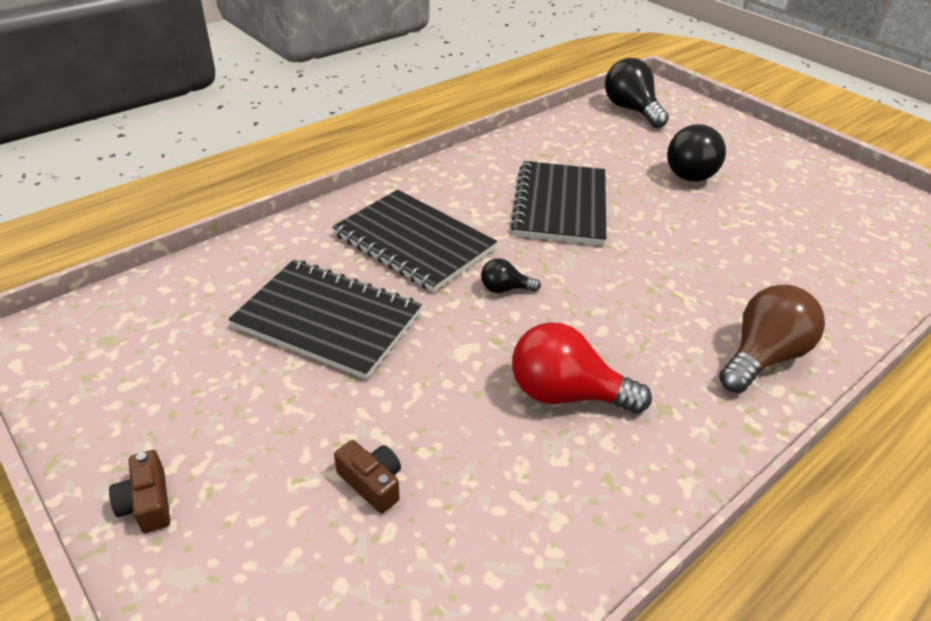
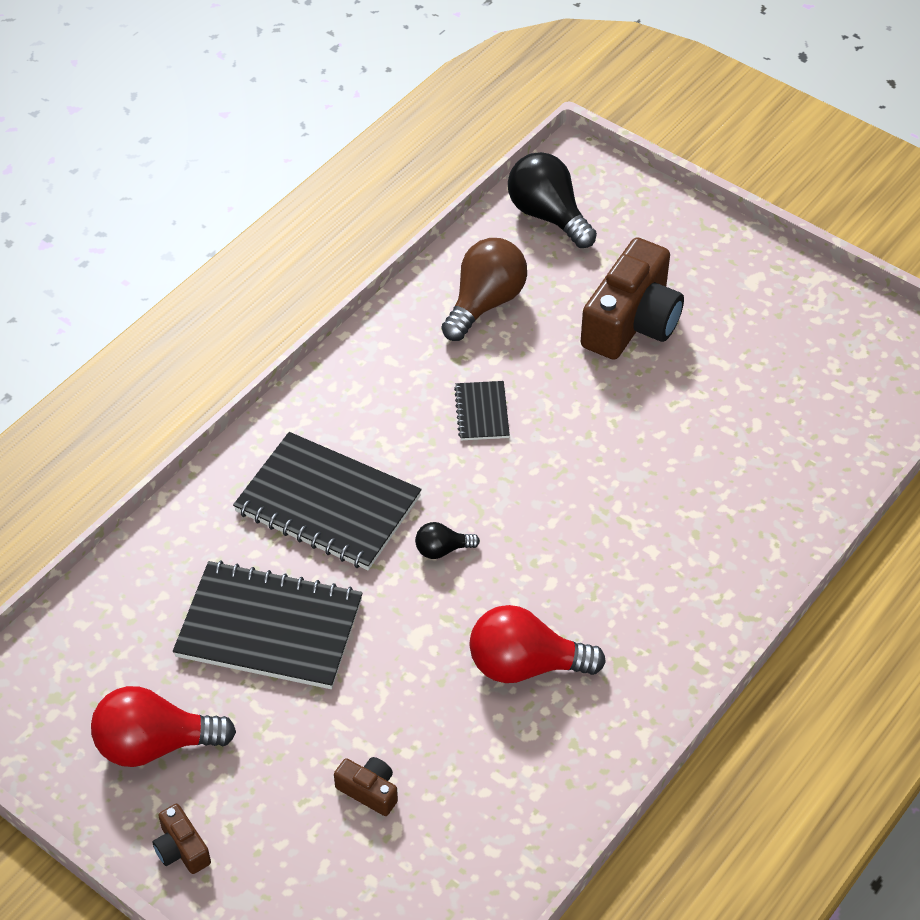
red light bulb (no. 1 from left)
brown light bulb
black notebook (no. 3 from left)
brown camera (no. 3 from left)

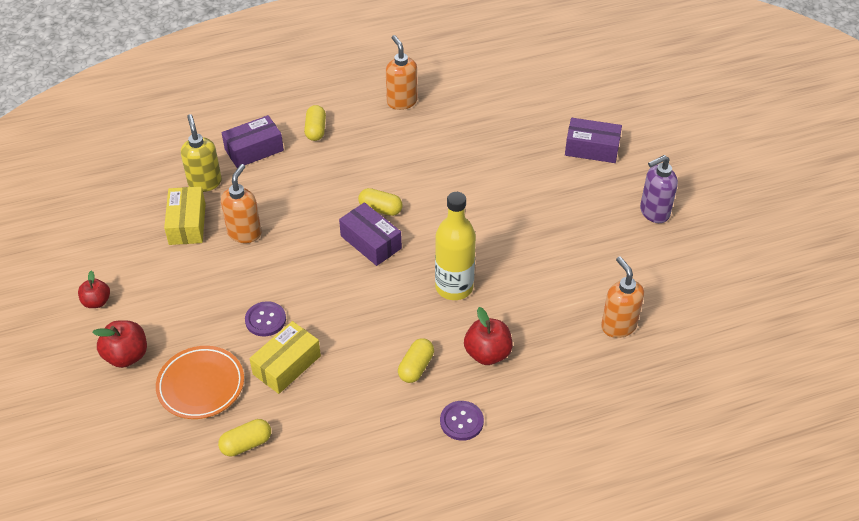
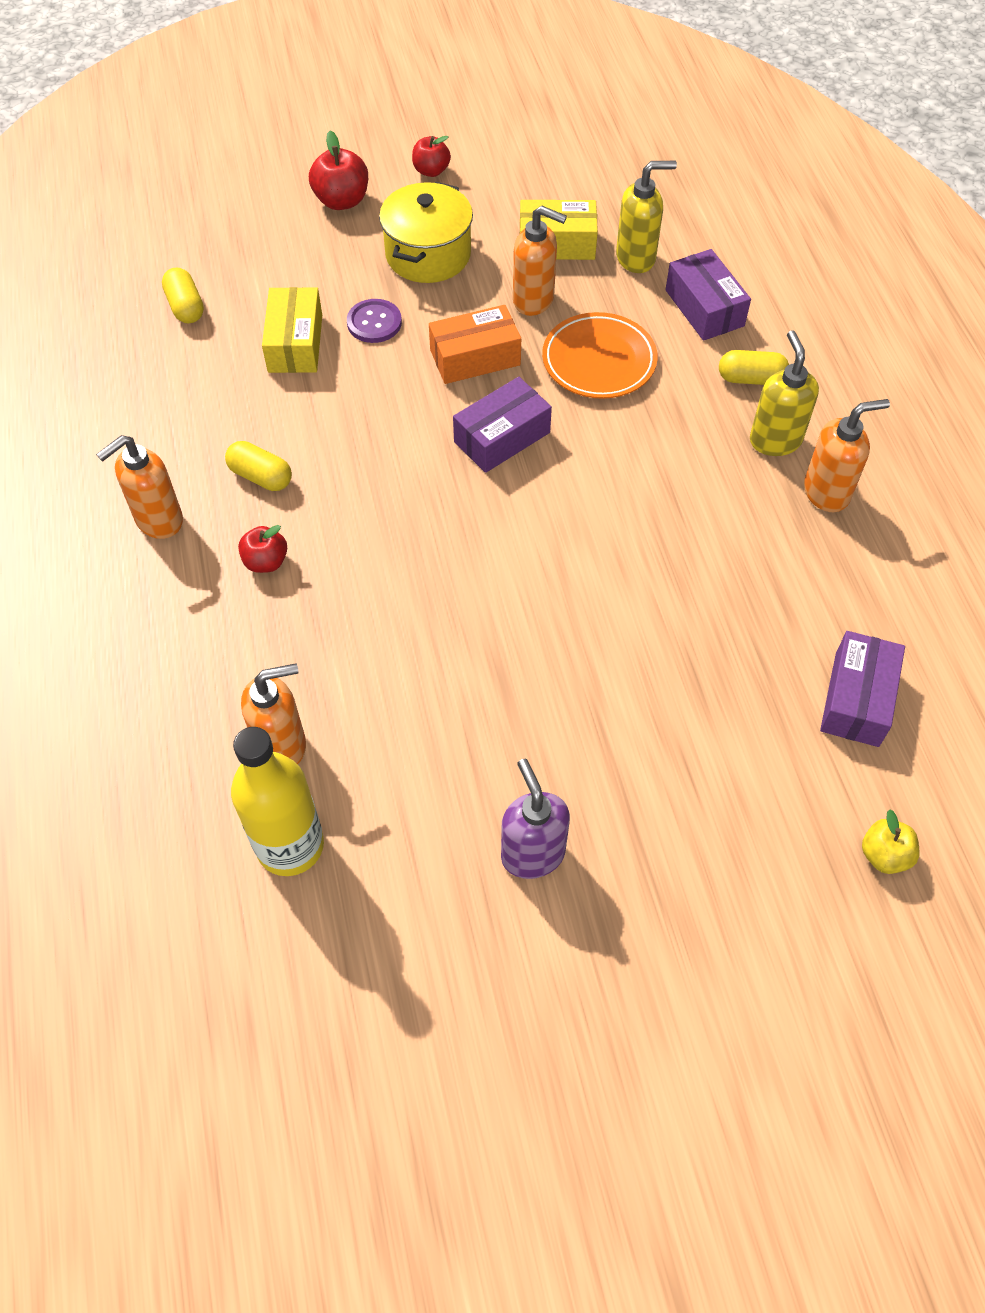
orange soap dispenser (no. 1 from left)
yellow bottle
red apple (no. 1 from left)
yellow box (no. 1 from left)
yellow pot
orange box
orange plate
yellow soap dispenser (no. 2 from left)
purple box (no. 3 from left)
yellow apple
yellow capsule (no. 3 from left in the first image)

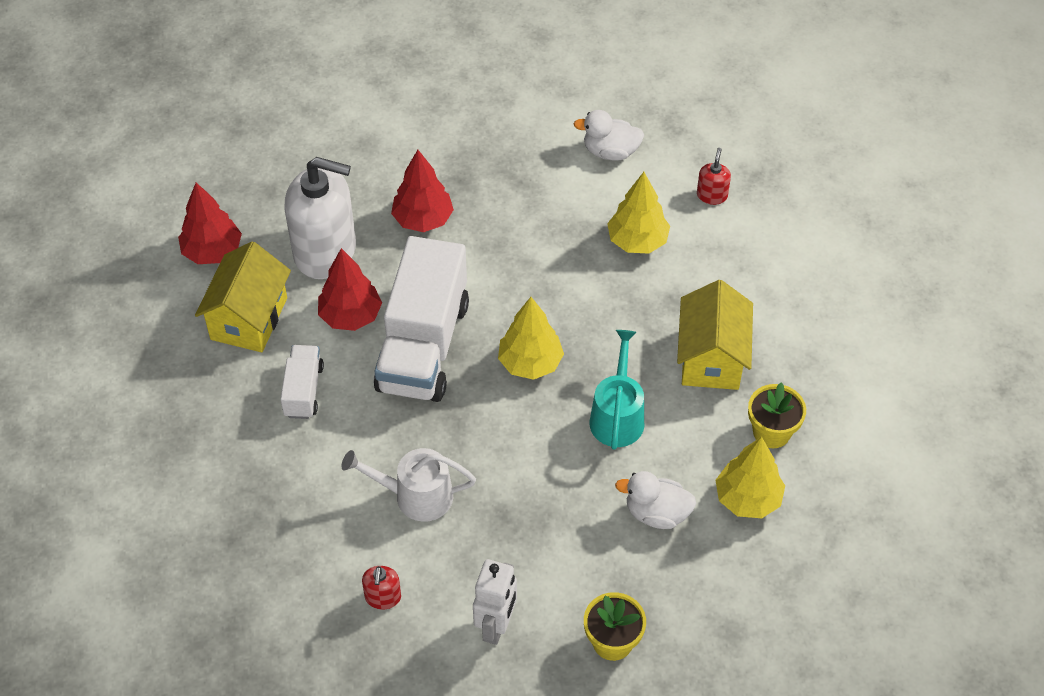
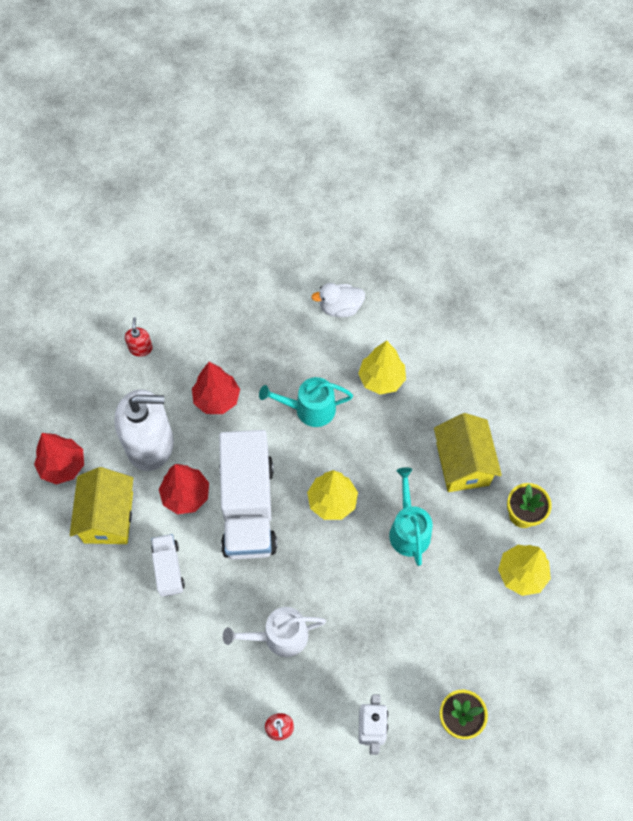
red soap dispenser (no. 1 from left)
turquoise watering can (no. 1 from left)
white duck (no. 2 from left in the first image)

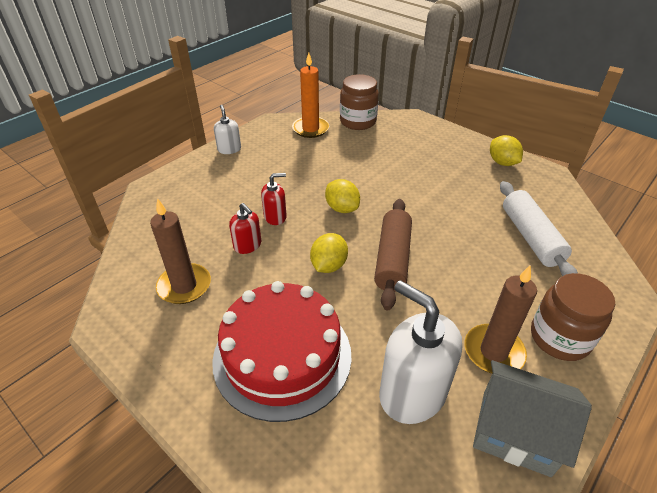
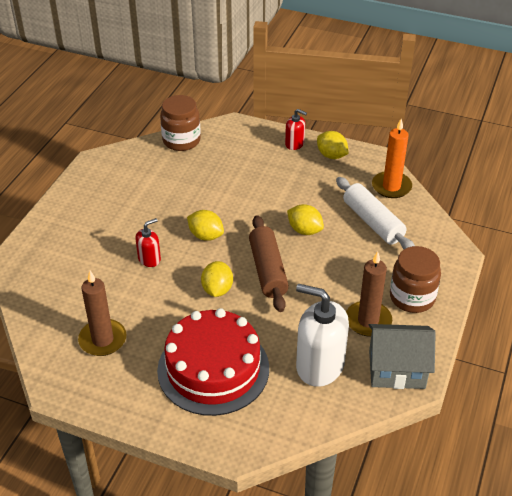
red soap dispenser (no. 2 from left)
yellow lemon (no. 3 from left)
orange candle
white soap dispenser (no. 1 from left in the first image)

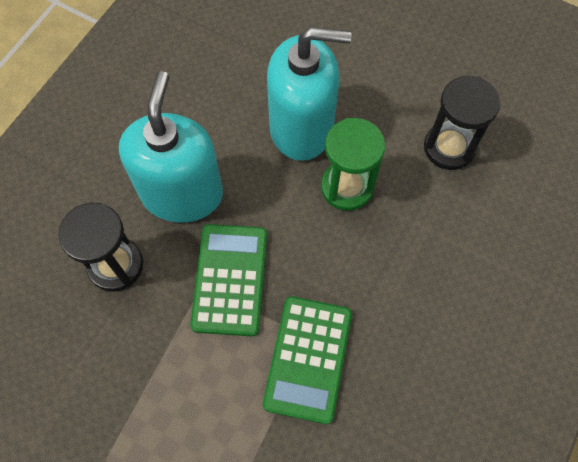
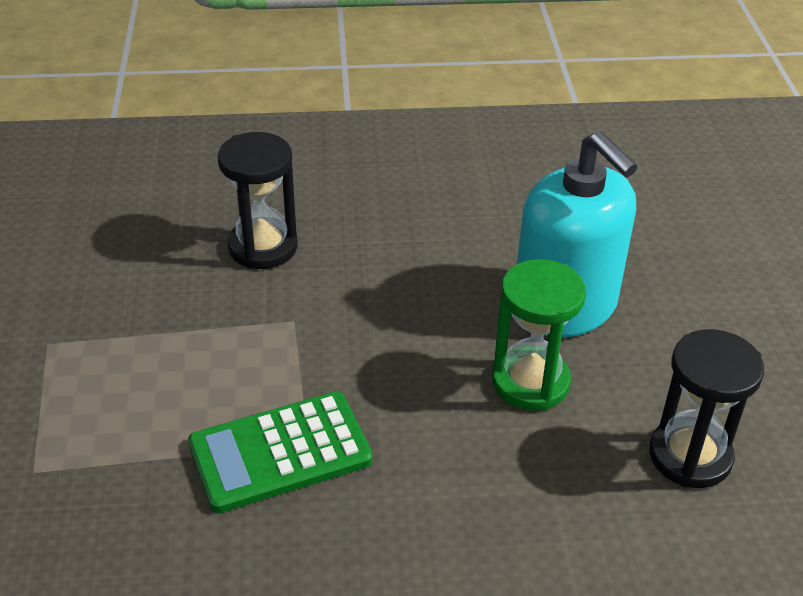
turquoise soap dispenser (no. 1 from left in the first image)
green calculator (no. 1 from left in the first image)

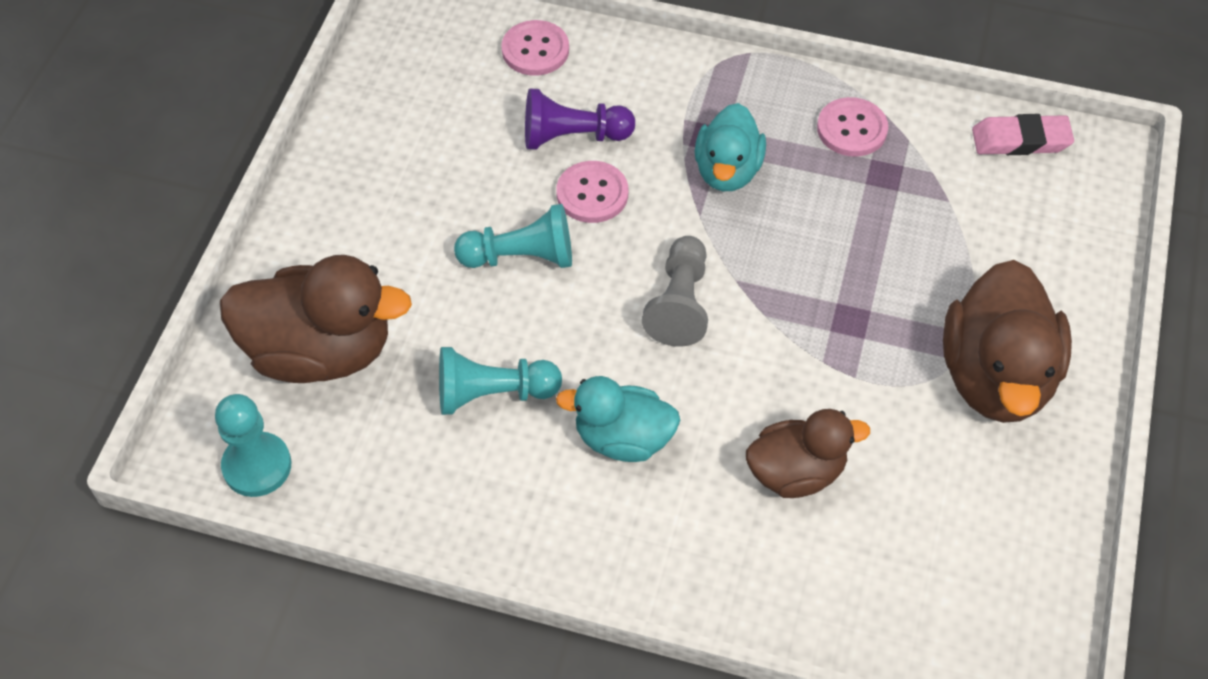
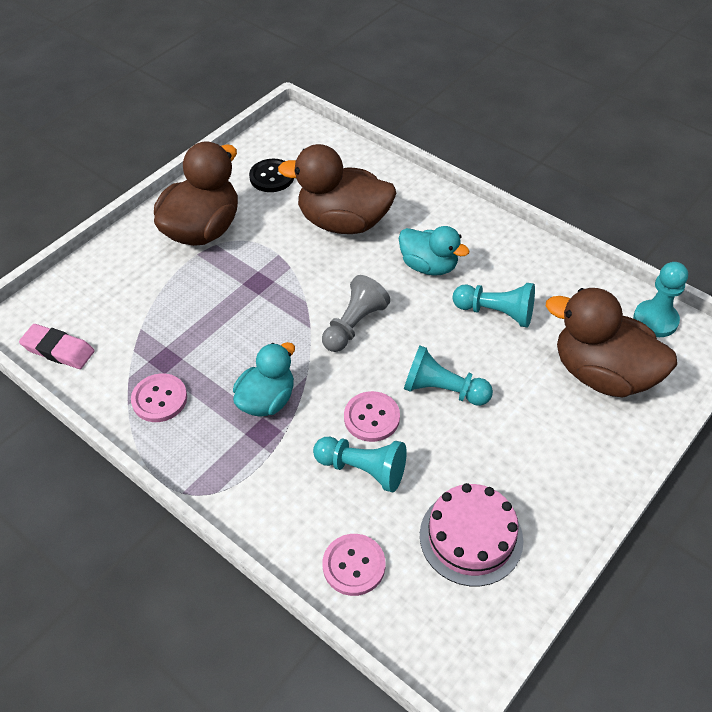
black button
brown duck (no. 2 from left)
turquoise pawn (no. 1 from left)
pink cake

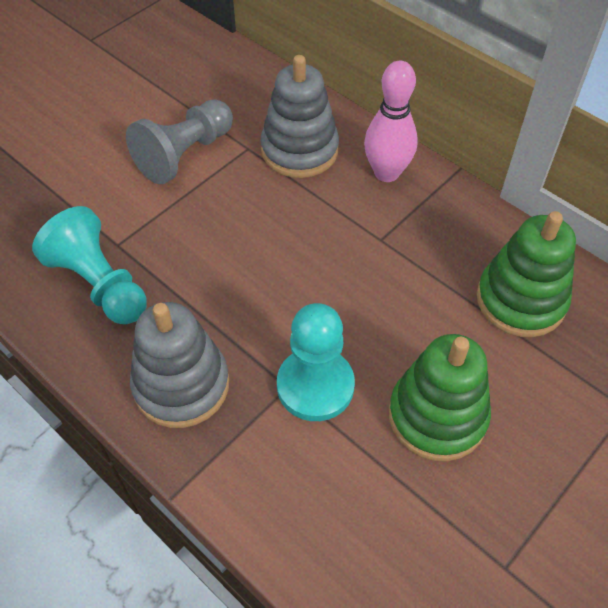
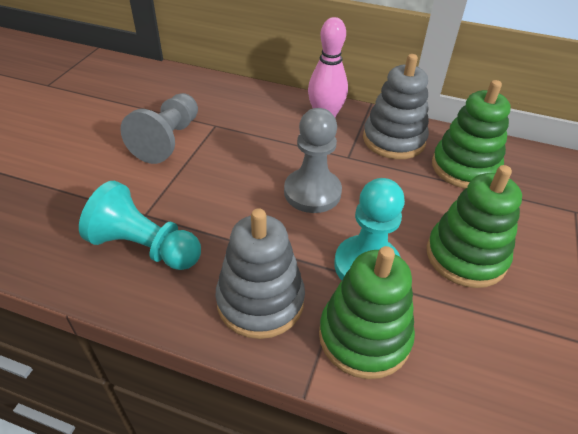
grey pawn (no. 2 from left)
green stacking toy (no. 1 from left)
grey stacking toy (no. 2 from left)

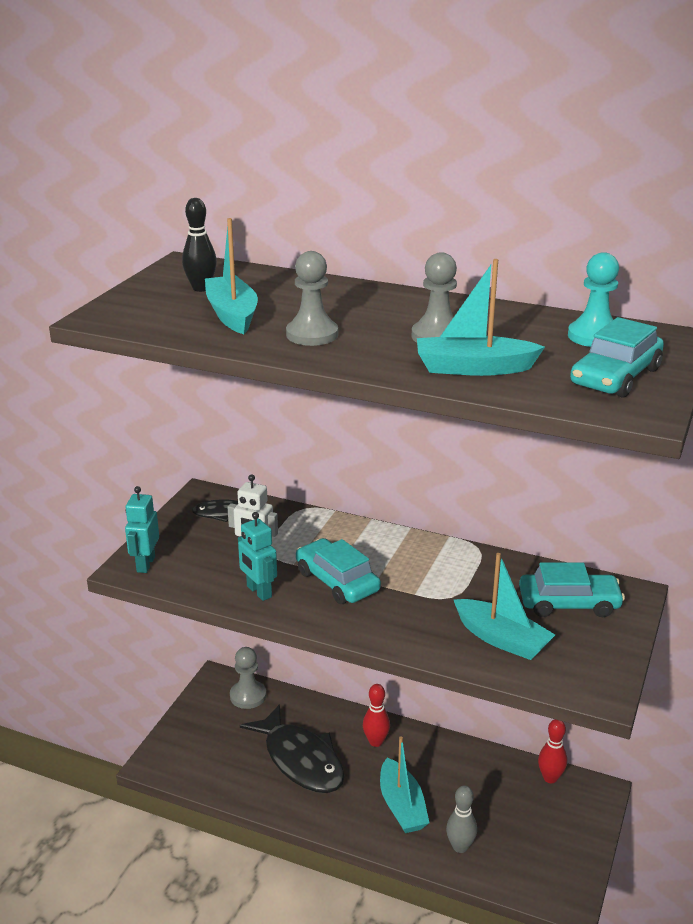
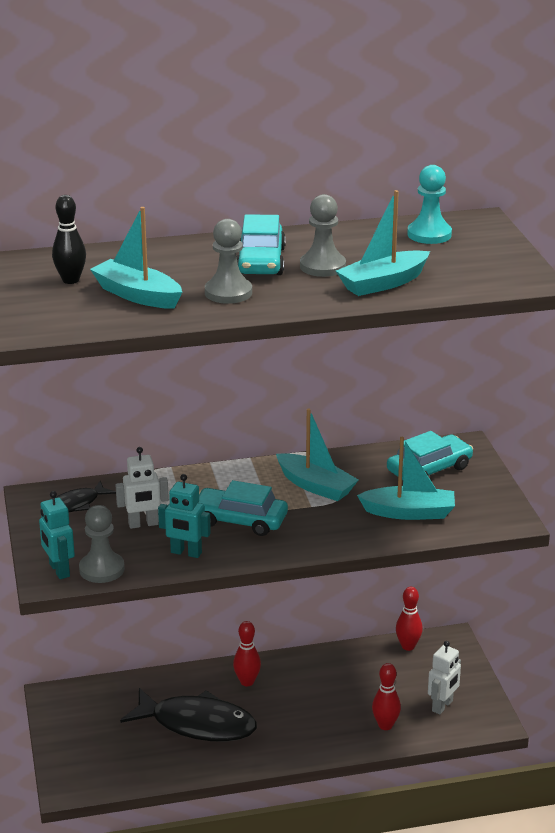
grey pawn (no. 1 from left)
turquoise car (no. 2 from left)
turquoise boat (no. 2 from left)
red bowling pin (no. 2 from left)
white robot (no. 2 from left)

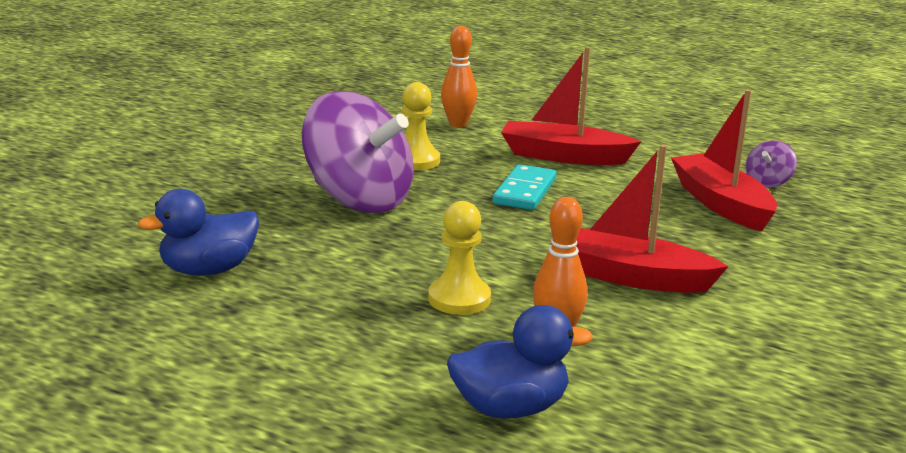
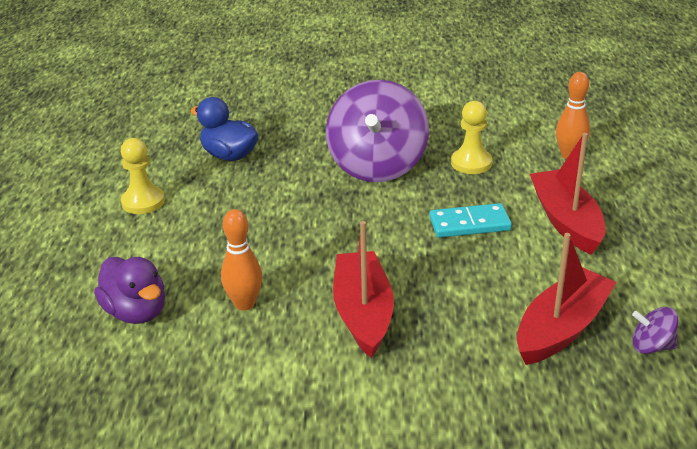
purple duck
yellow pawn (no. 1 from left)

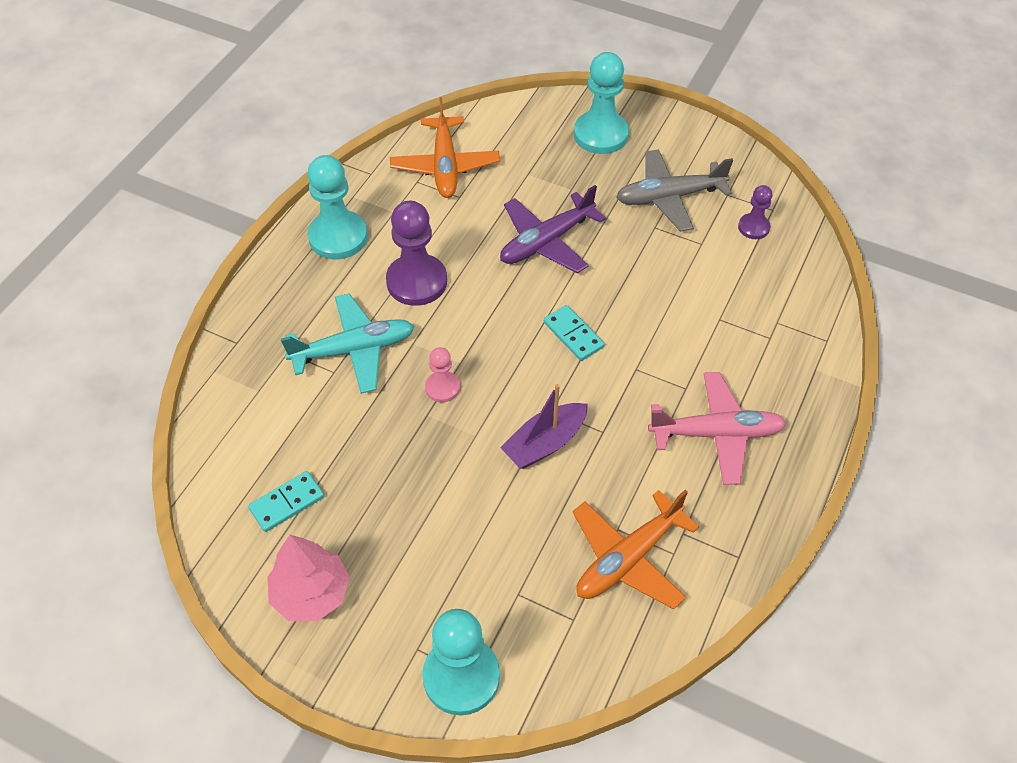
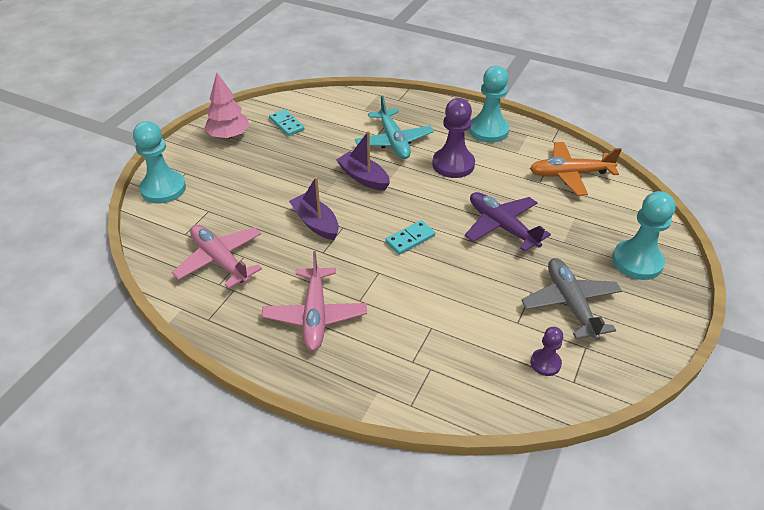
pink plane (no. 1 from left)
purple boat (no. 2 from left)

